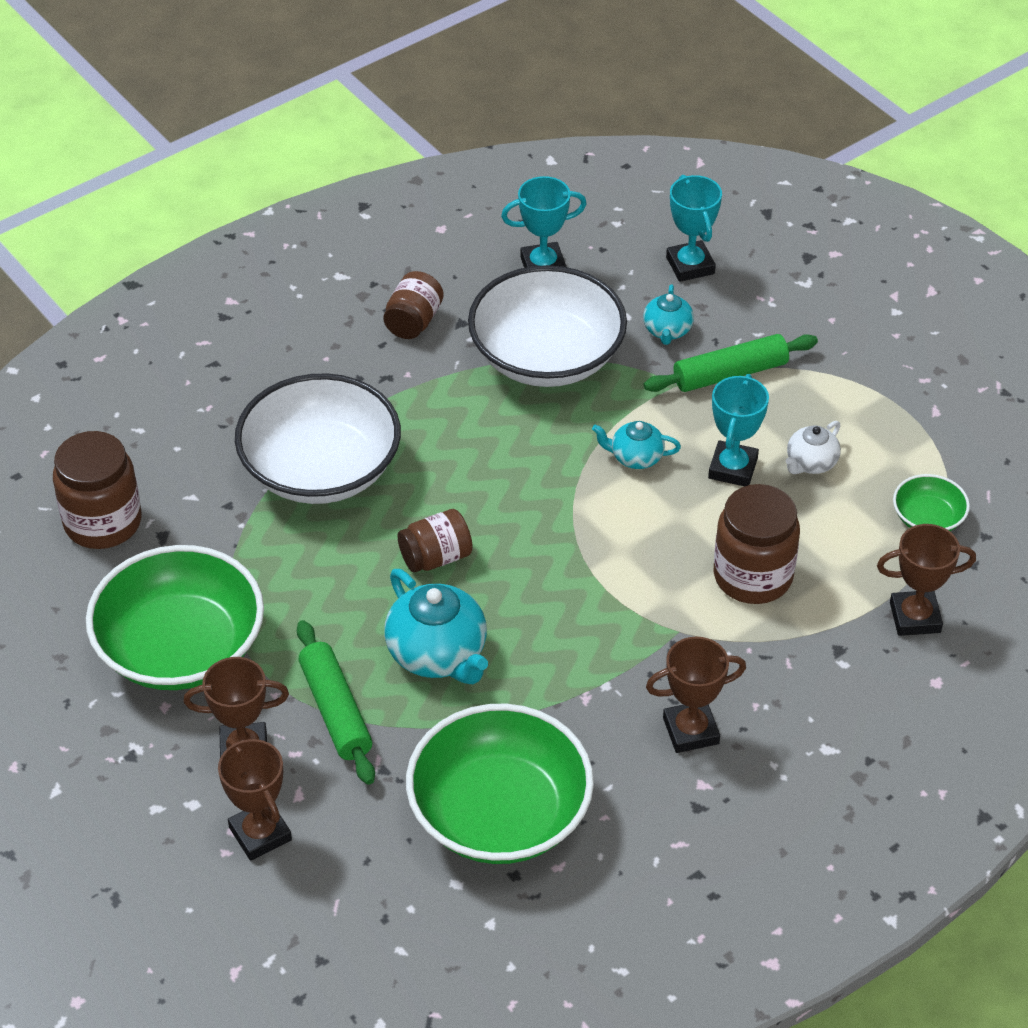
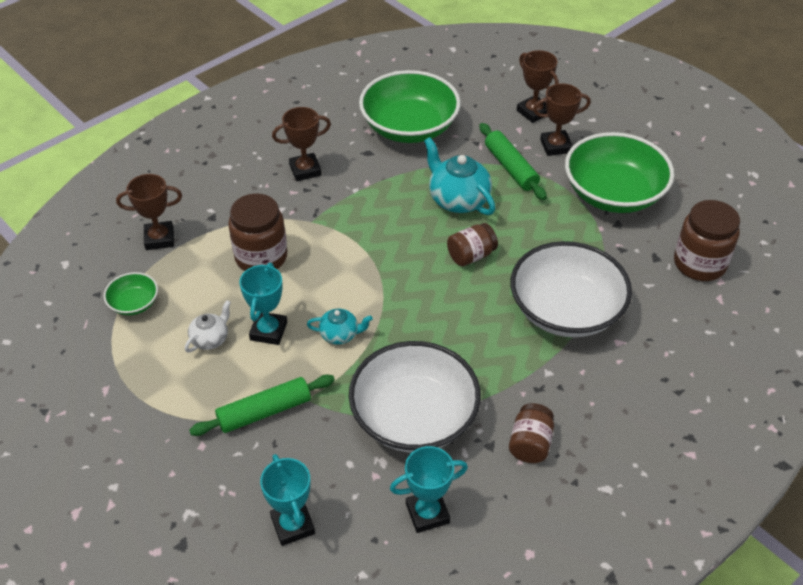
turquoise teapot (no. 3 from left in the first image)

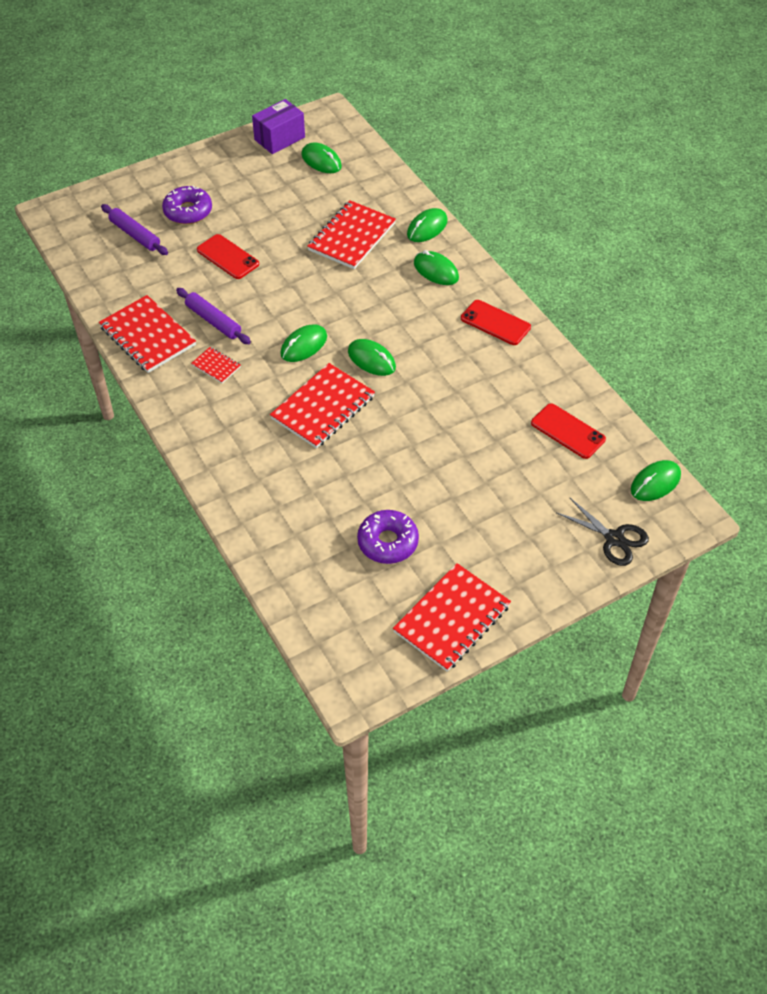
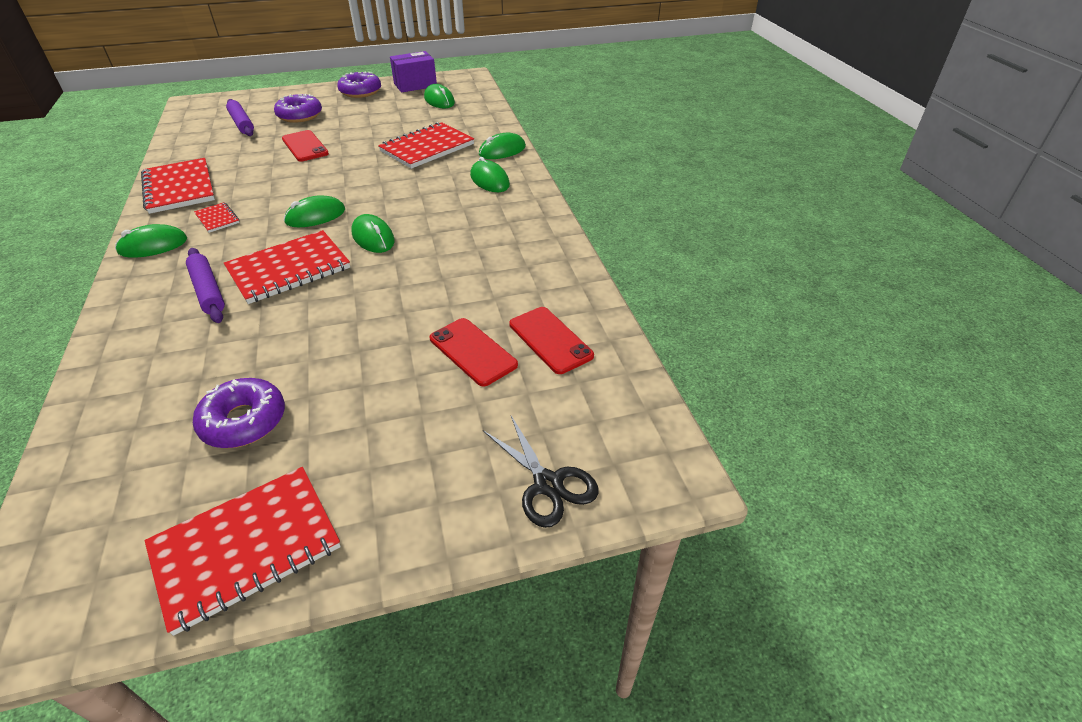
green mouse (no. 1 from left)
purple rolling pin (no. 1 from left)
purple donut (no. 3 from left)
red phone (no. 2 from left)

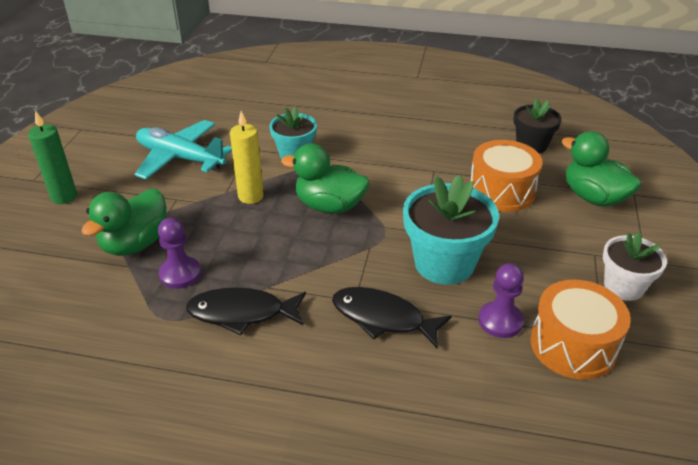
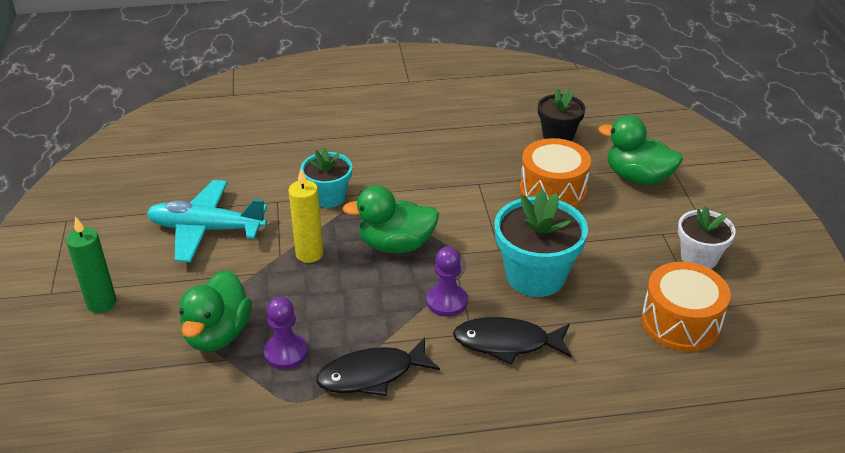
purple pawn (no. 2 from left)

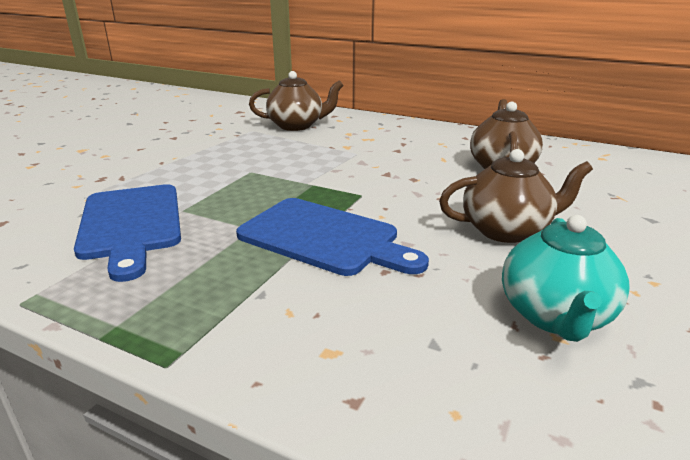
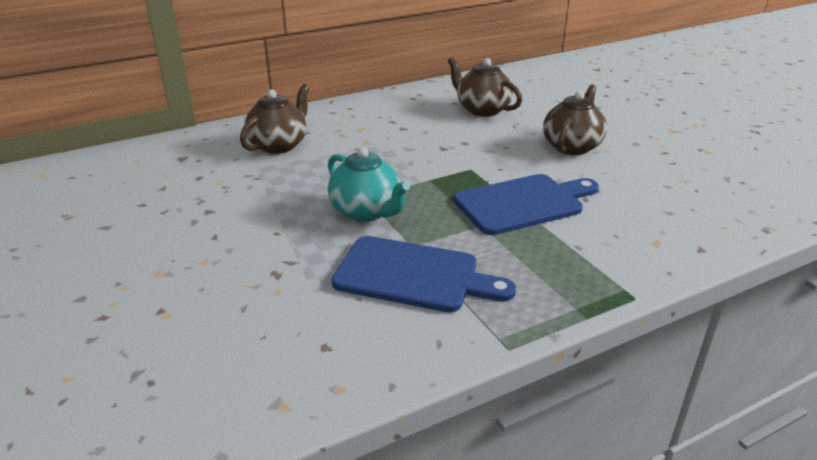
turquoise teapot

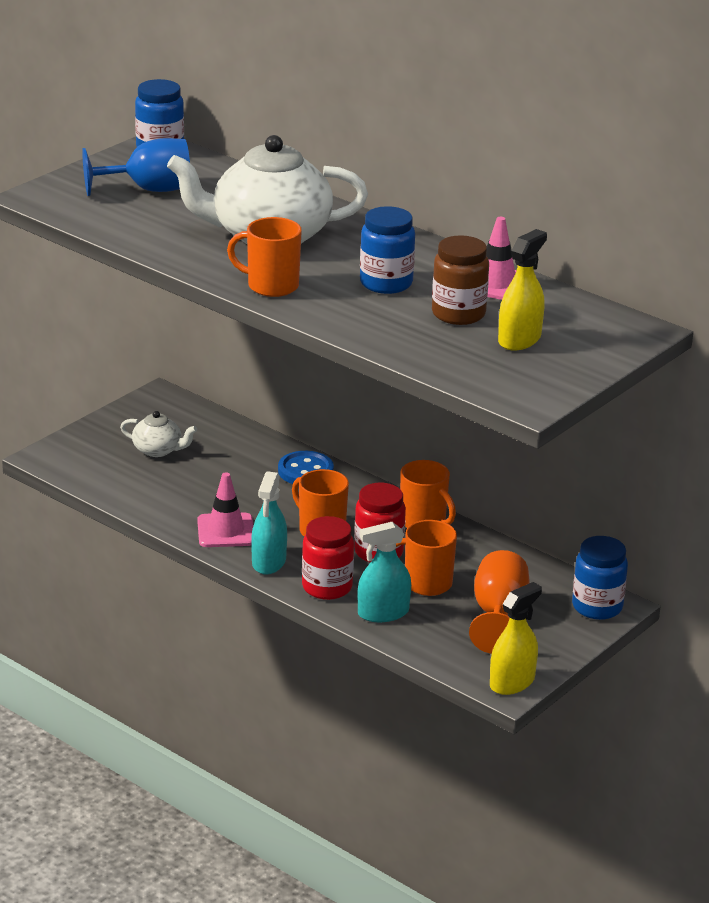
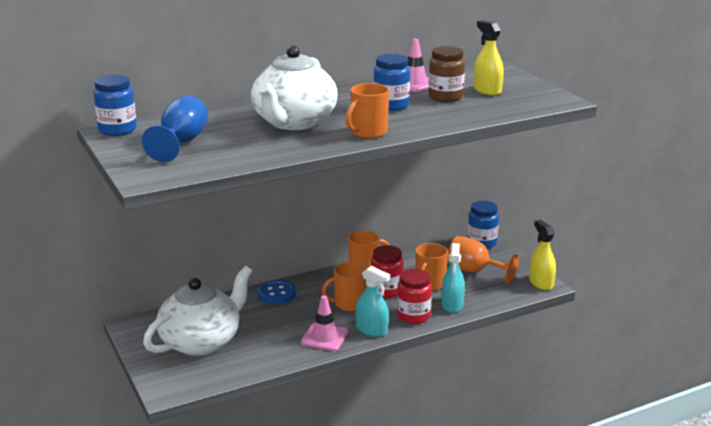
white teapot (no. 1 from left)

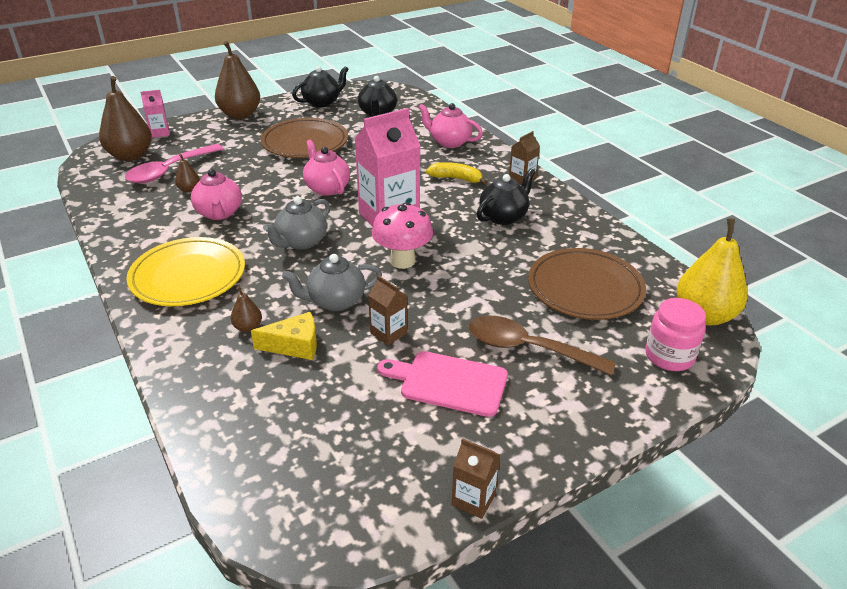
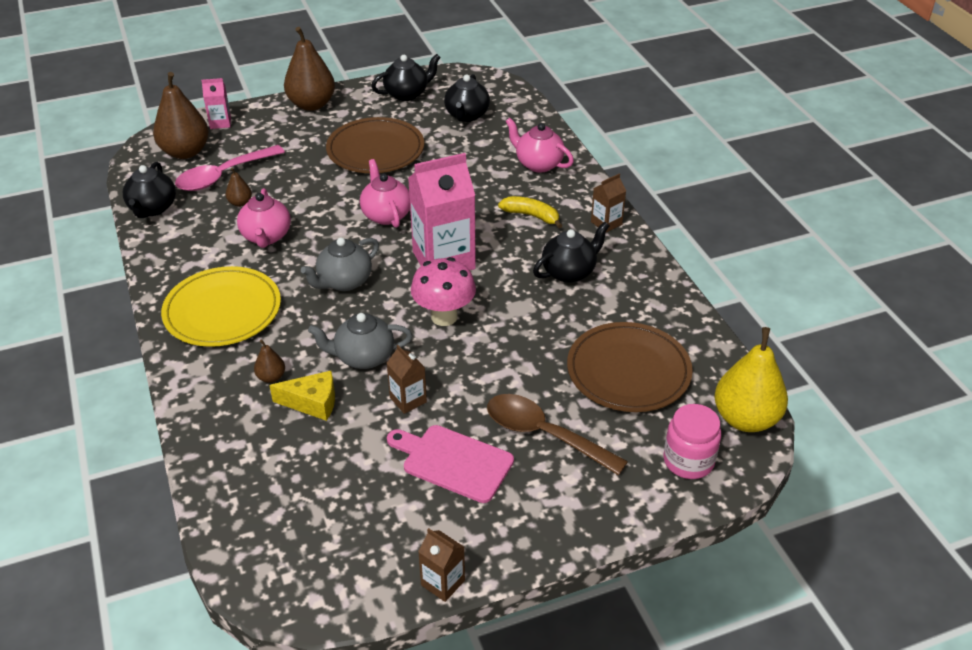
black teapot (no. 1 from left)

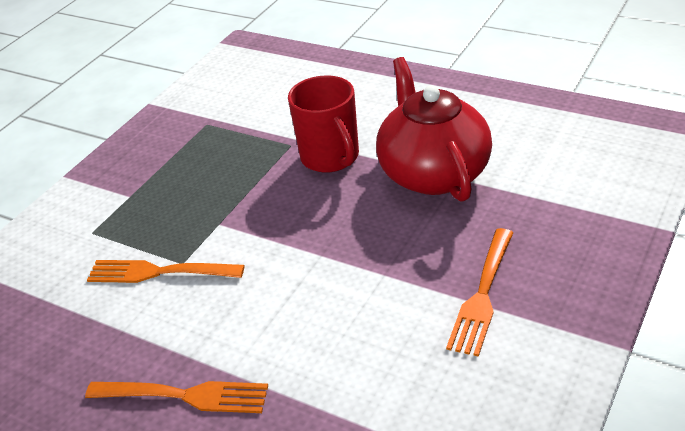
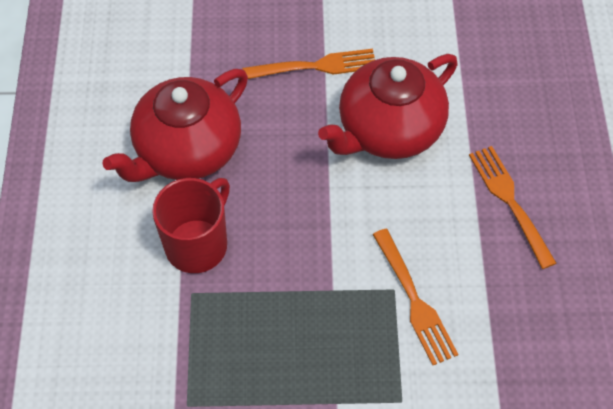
red teapot (no. 2 from left)

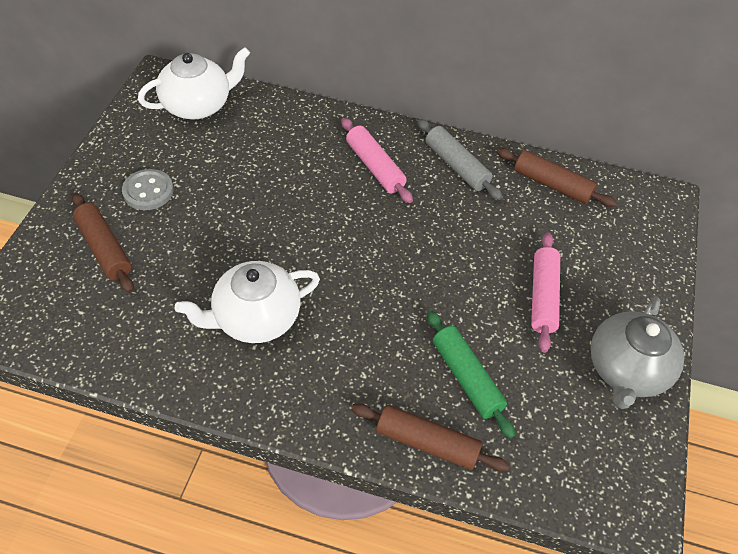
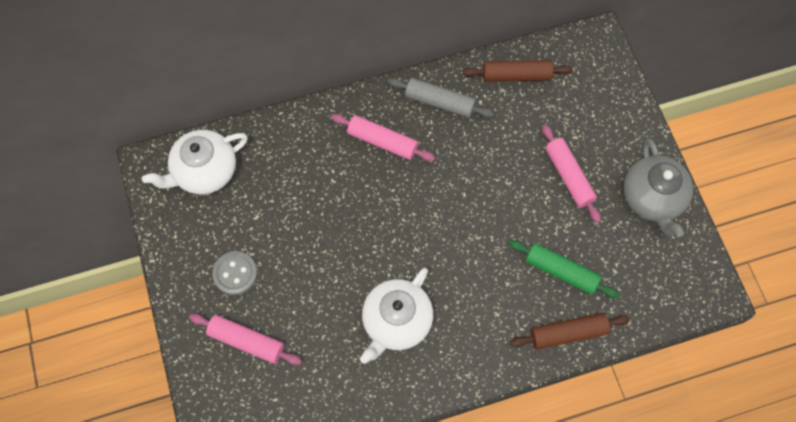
white teapot (no. 1 from left)
pink rolling pin (no. 1 from left)

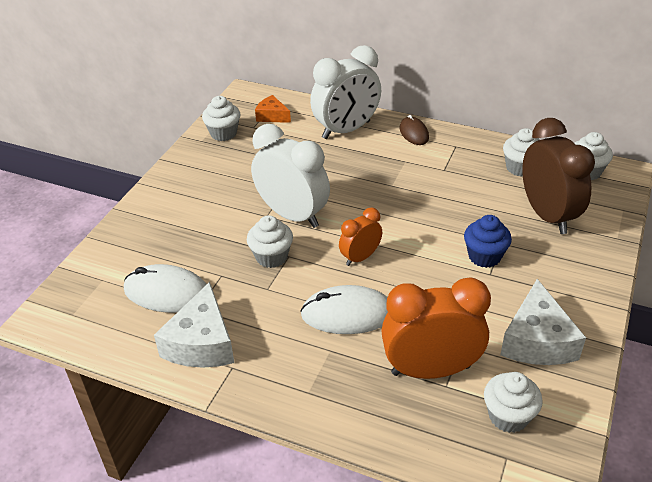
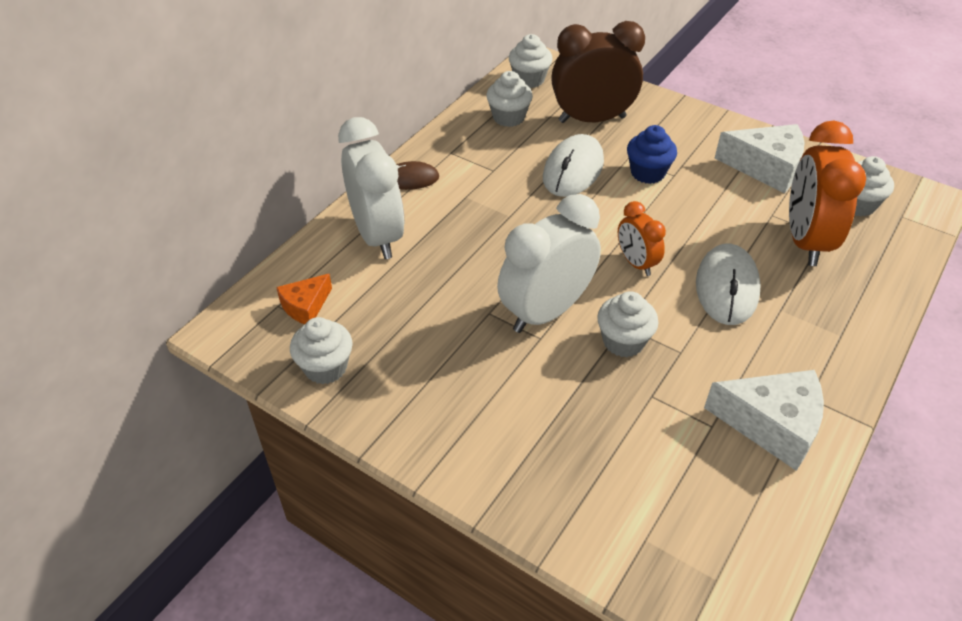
white mouse (no. 1 from left)

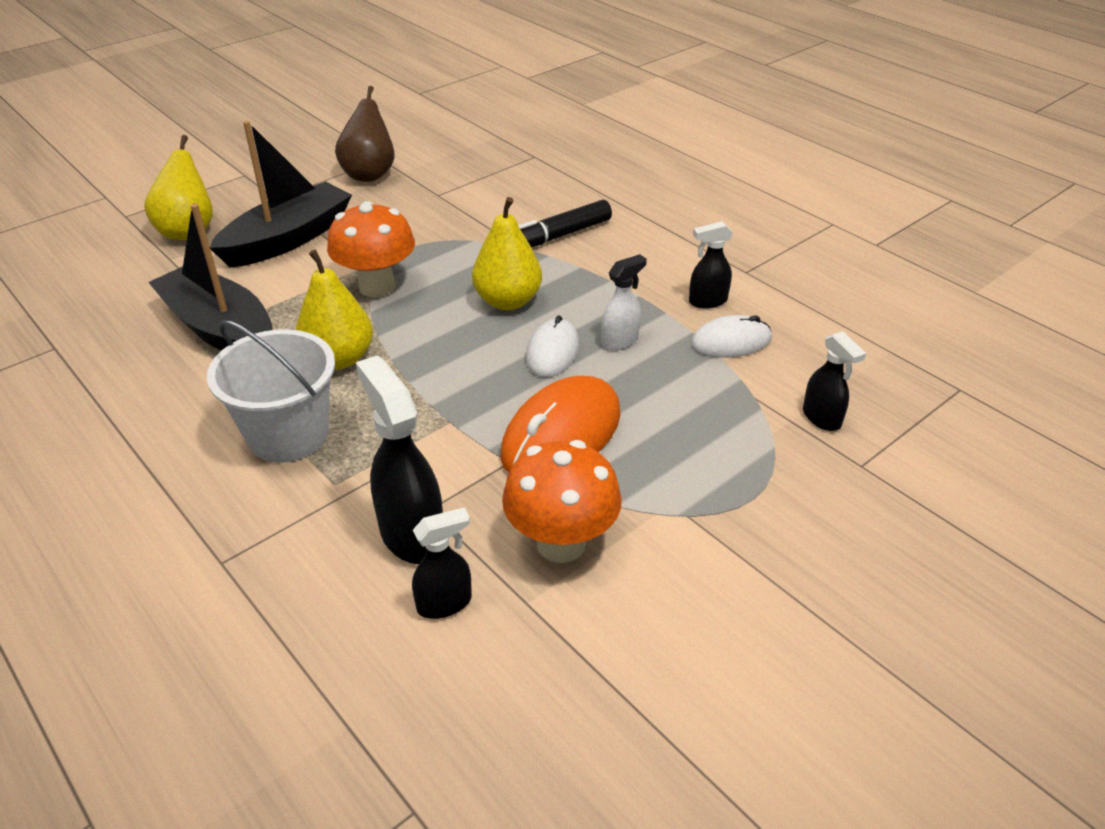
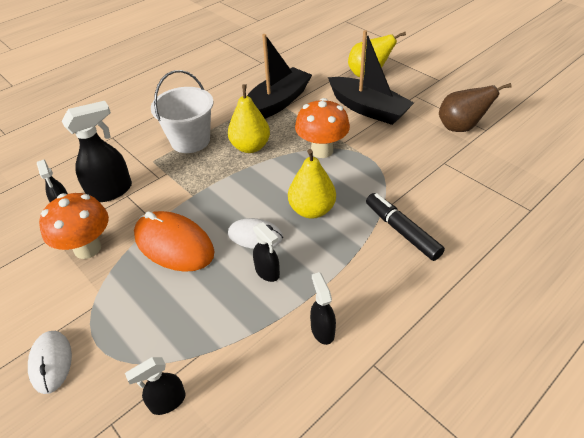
white mouse (no. 1 from left)
black spray bottle (no. 4 from left)

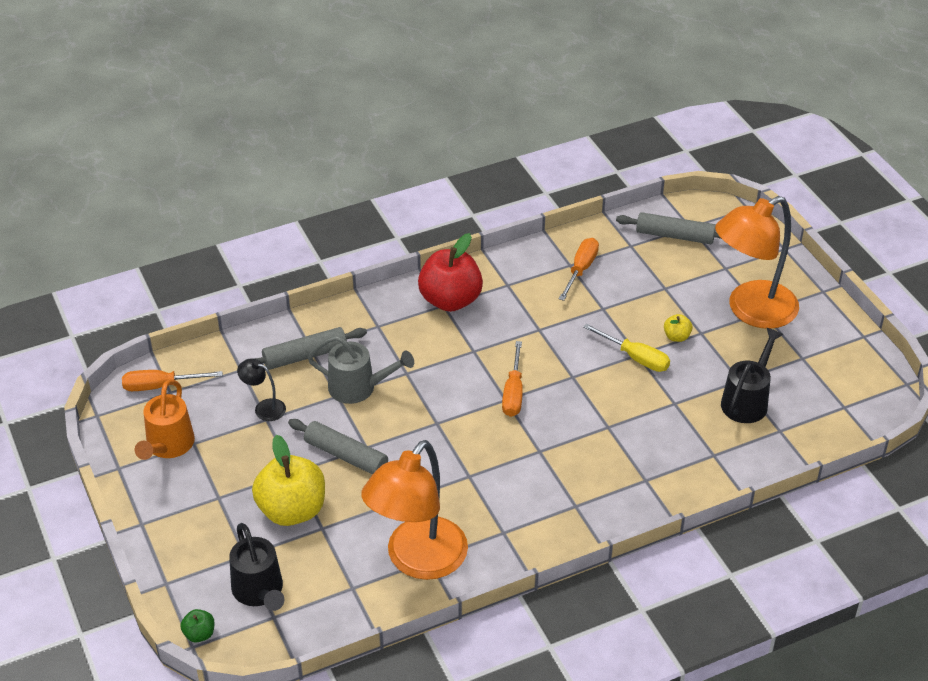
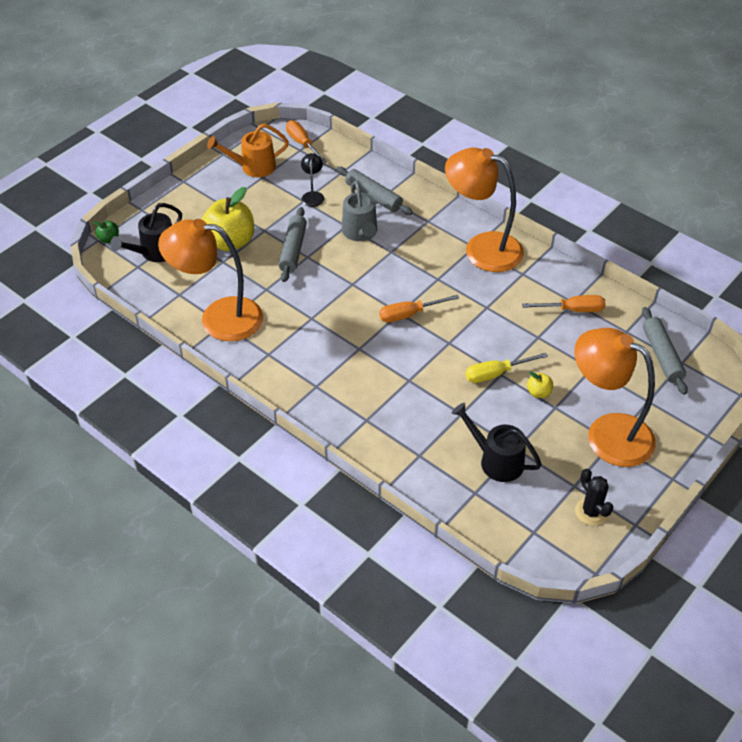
orange lamp (no. 2 from left)
black watering can (no. 2 from left)
yellow screwdriver
black cactus

